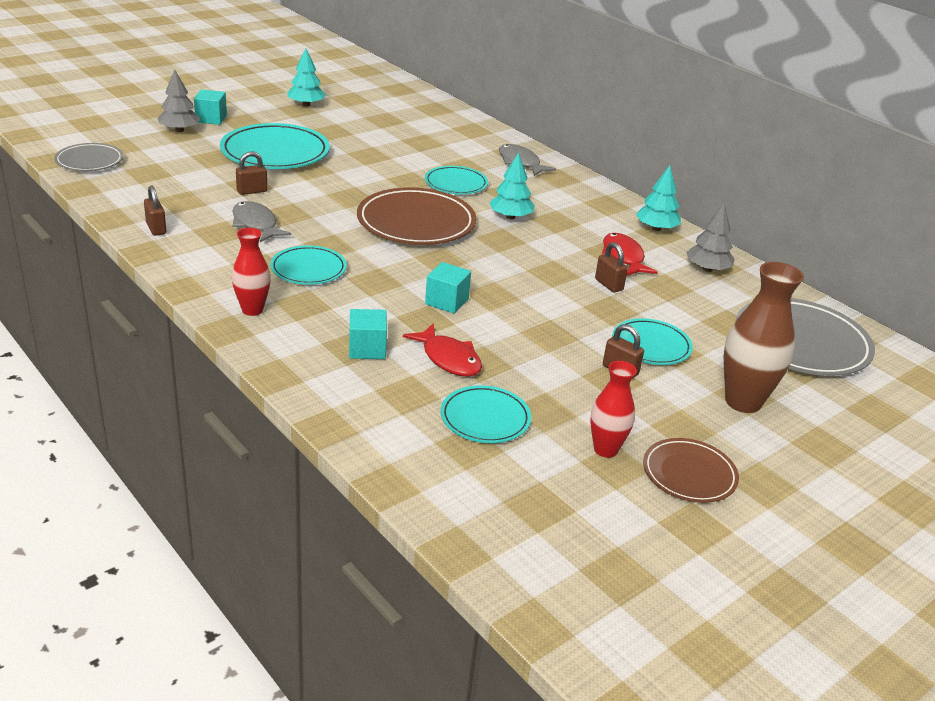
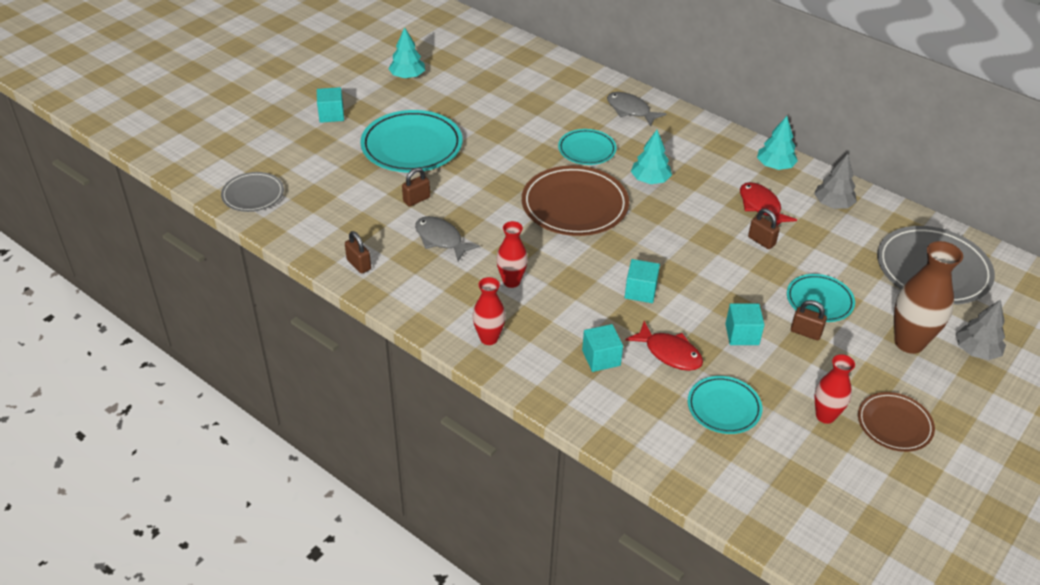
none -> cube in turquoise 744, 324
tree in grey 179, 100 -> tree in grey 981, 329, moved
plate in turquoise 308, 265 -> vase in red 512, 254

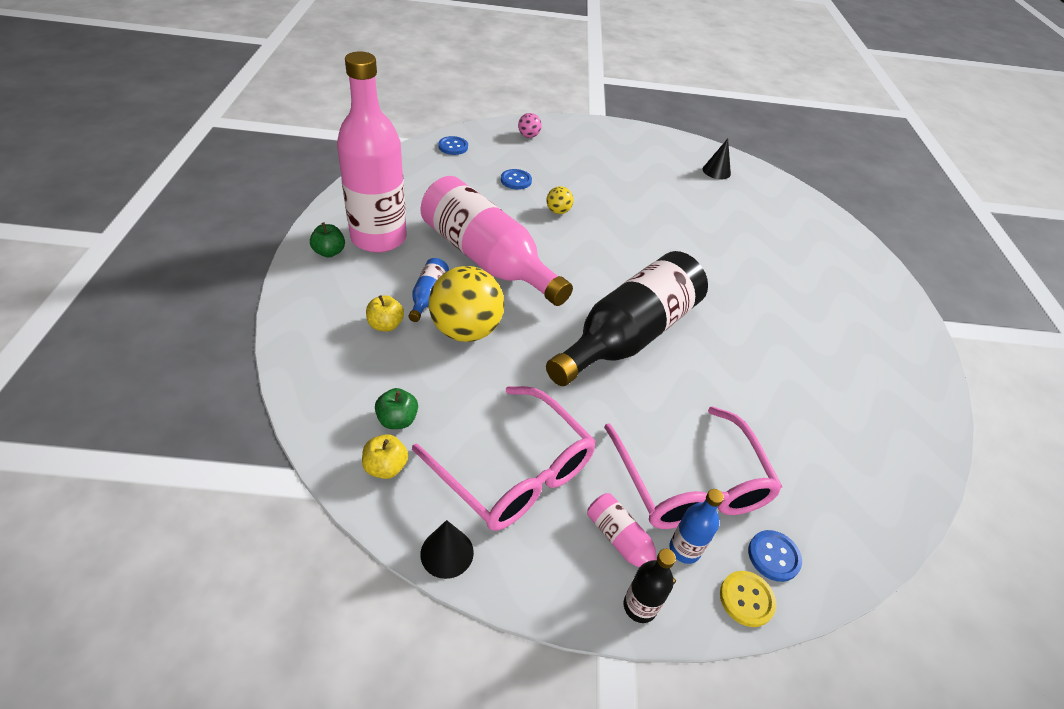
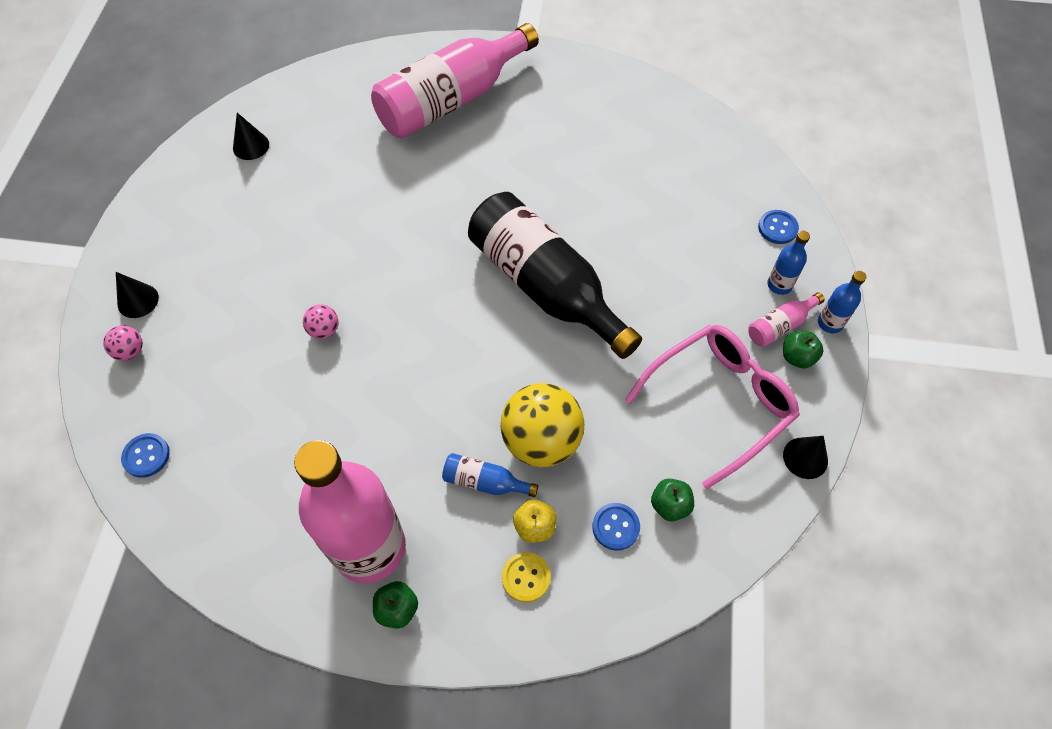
apple in yellow 385, 456 -> none
glasses in pink 693, 467 -> none
none -> cone in black 137, 295
none -> apple in green 803, 350
bottle in pink 497, 241 -> bottle in pink 455, 81, moved
button in blue 516, 179 -> button in blue 616, 527, moved
button in yellow 748, 599 -> button in yellow 526, 577, moved
ball in yellow 559, 200 -> ball in pink 321, 321
bottle in black 650, 586 -> bottle in blue 842, 302

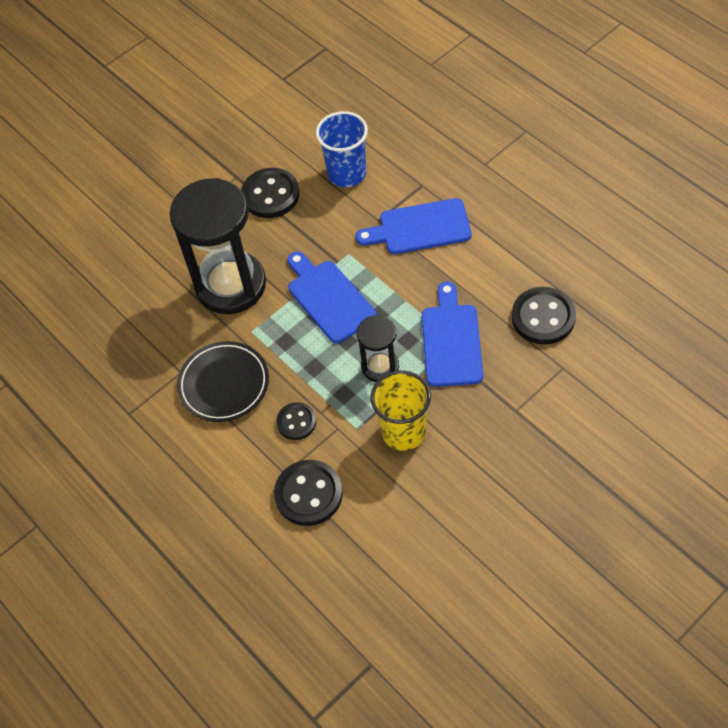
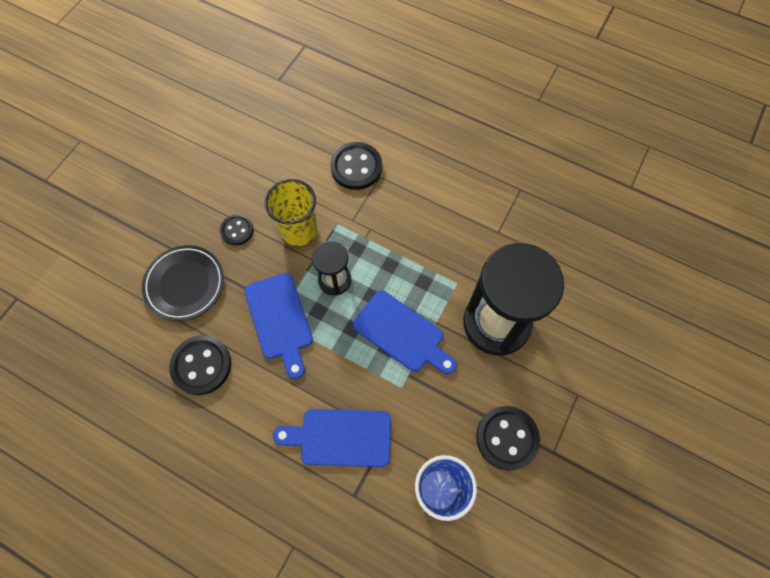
plate in black 223, 381 -> plate in black 183, 283, moved
button in black 296, 421 -> button in black 237, 229, moved
cutting board in blue 414, 226 -> cutting board in blue 332, 438, 150 degrees counterclockwise

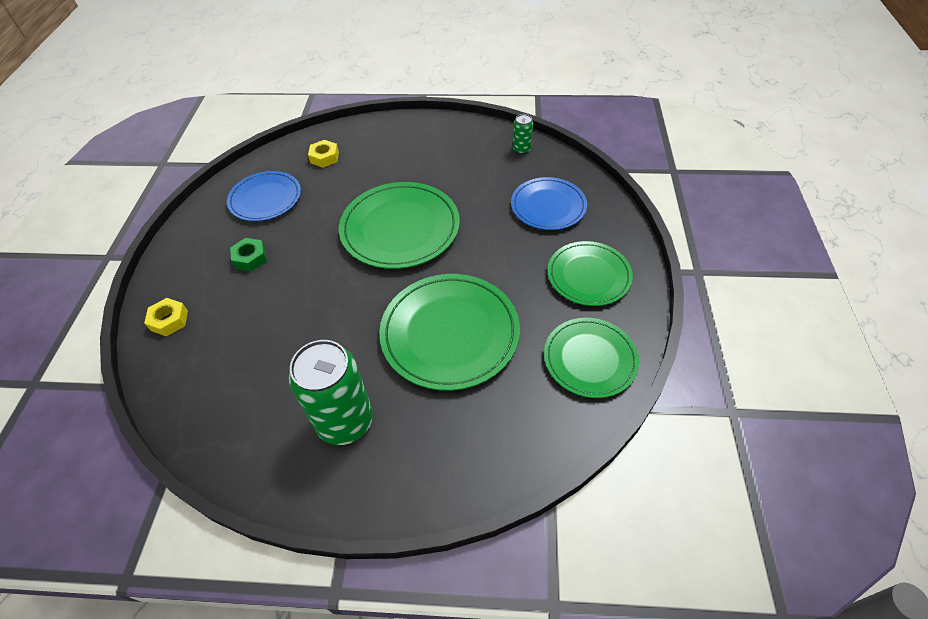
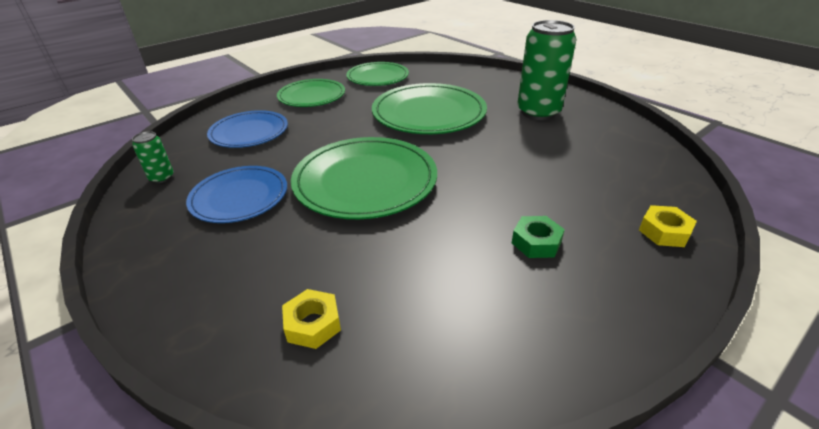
plate in blue 264, 196 -> plate in blue 236, 194, moved

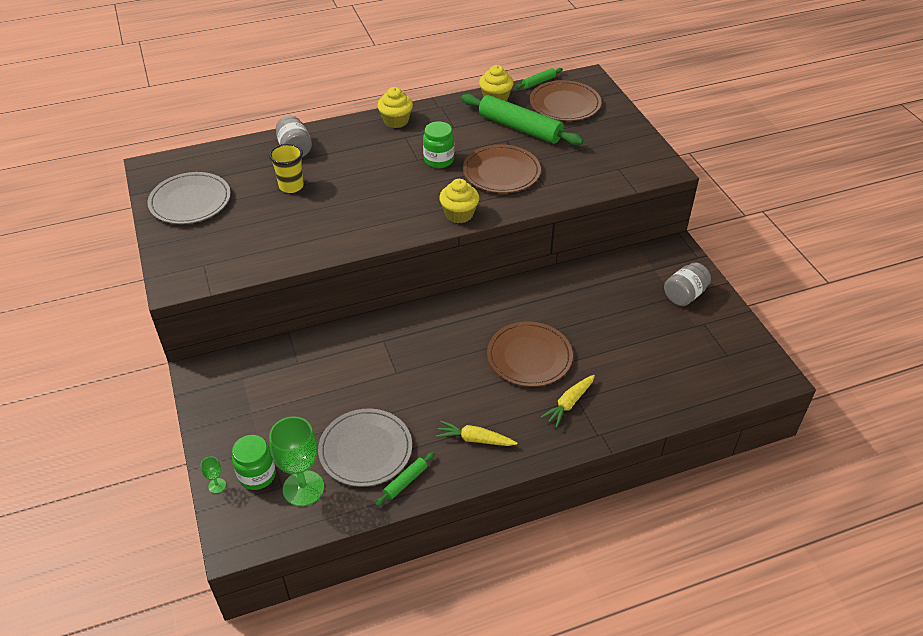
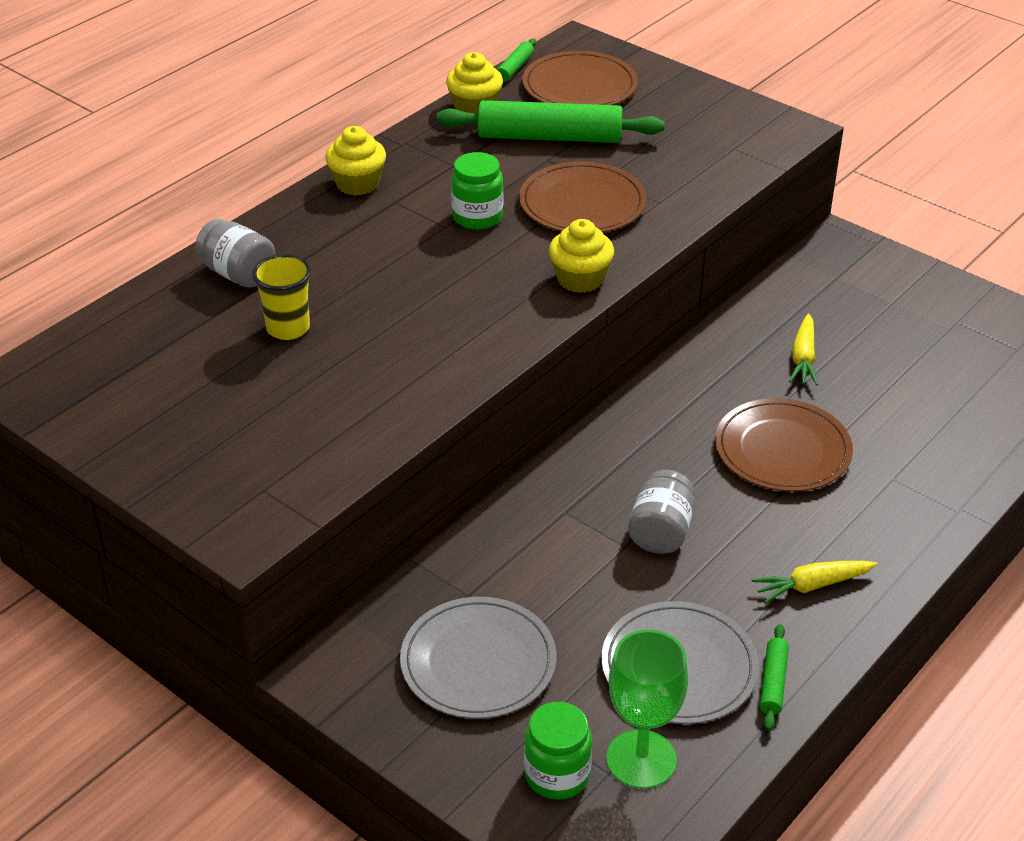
goblet in green 213, 474 -> none
plate in grey 189, 198 -> plate in grey 478, 658, moved
carrot in yellow 568, 401 -> carrot in yellow 803, 350, moved
jar in grey 687, 284 -> jar in grey 661, 512, moved

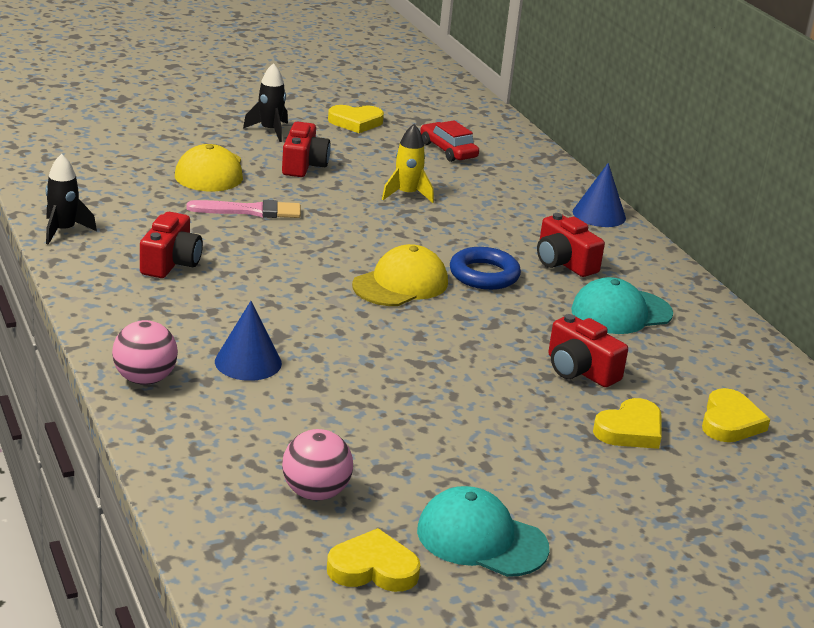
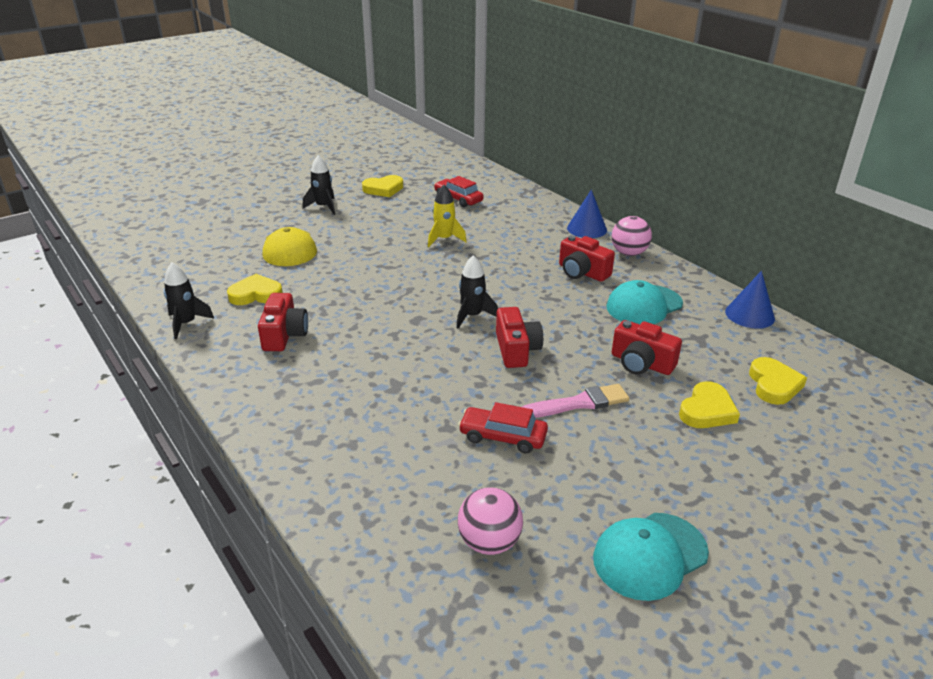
ring in blue 485, 268 -> none
none -> car in red 503, 428
ball in pink 145, 352 -> ball in pink 632, 236, moved
brush in pink 243, 209 -> brush in pink 575, 401, moved
cone in blue 248, 341 -> cone in blue 750, 300, moved
camera in red 306, 149 -> camera in red 519, 337, moved
heart in yellow 374, 560 -> heart in yellow 255, 289, moved
cap in yellow 400, 275 -> rocket in black 477, 292
cap in turquoise 483, 531 -> cap in turquoise 651, 557, 45 degrees counterclockwise

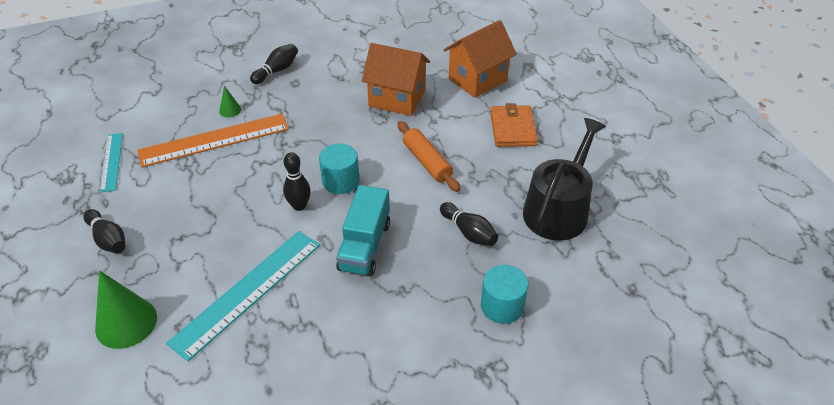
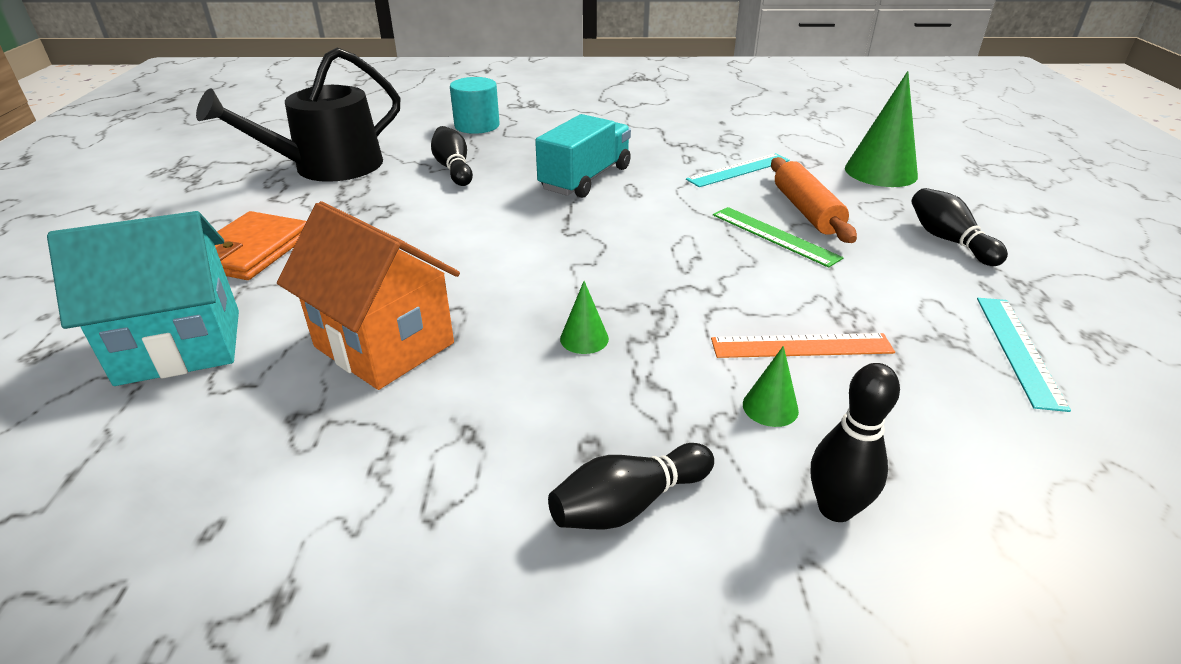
cylinder in turquoise 339, 169 -> none
none -> cone in green 584, 317
none -> ruler in green 778, 237
bowling pin in black 297, 181 -> bowling pin in black 855, 442, moved
rolling pin in orange 428, 156 -> rolling pin in orange 814, 200, moved
house in orange 480, 59 -> house in turquoise 143, 298
ruler in orange 213, 141 -> ruler in orange 803, 345, x0.56
ruler in turquoise 243, 296 -> ruler in turquoise 738, 170, x0.56

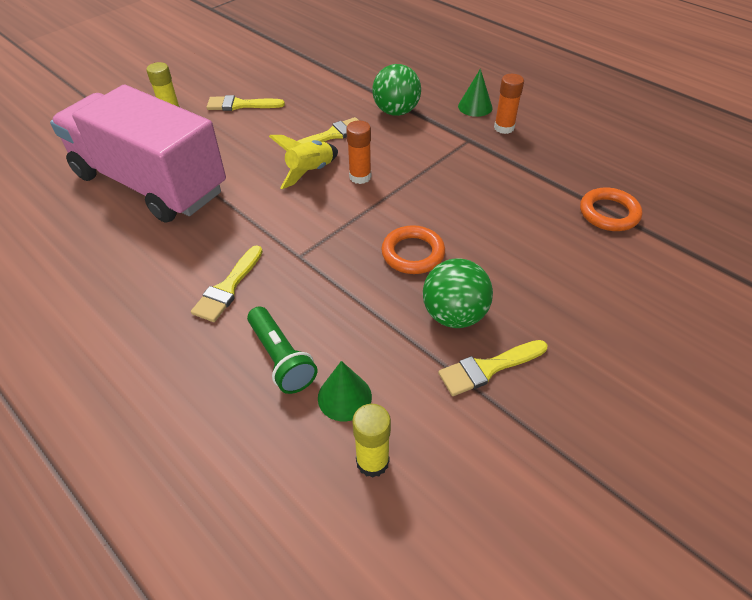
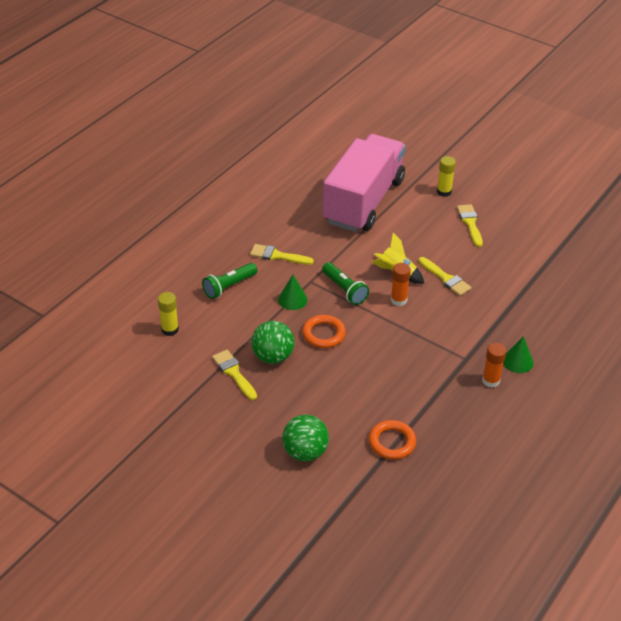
none -> flashlight in green 345, 283
cone in green 345, 391 -> cone in green 293, 292, moved
ball in green 396, 90 -> ball in green 305, 438, moved

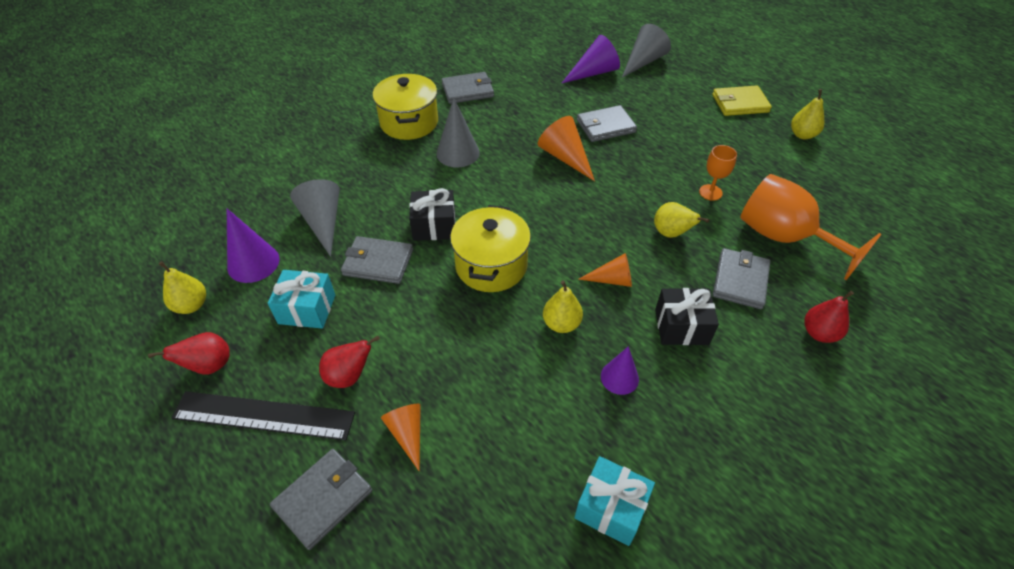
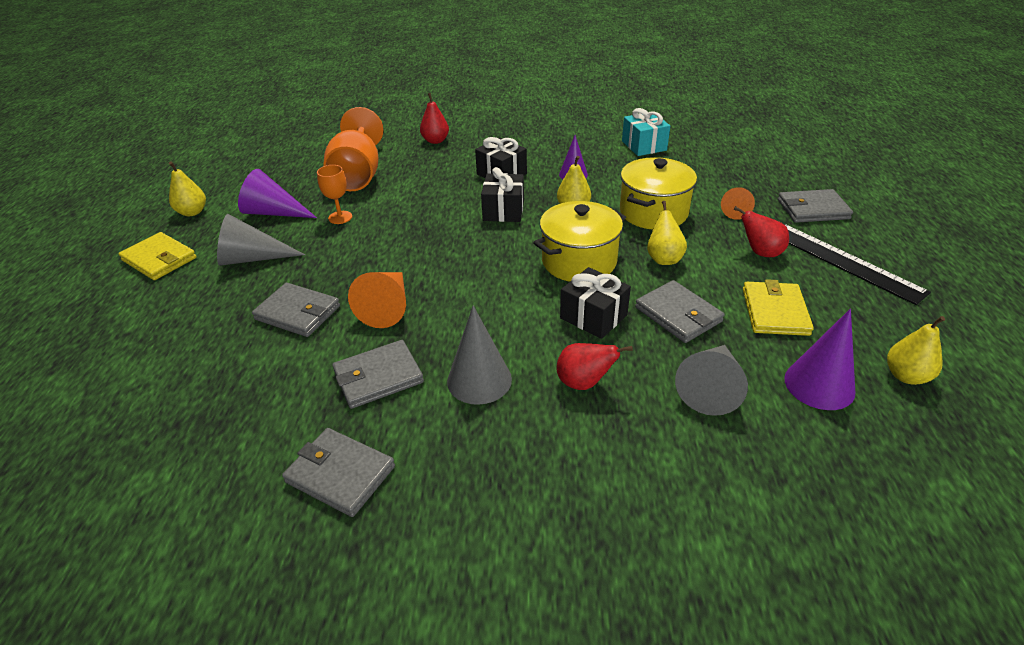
pear in red 189, 353 -> pear in red 594, 366, moved
pot in yellow 405, 107 -> pot in yellow 658, 193, moved
cone in purple 590, 59 -> cone in purple 277, 193, moved
cone in grey 646, 51 -> cone in grey 261, 240, moved
pear in yellow 681, 220 -> pear in yellow 667, 233, moved
wallet in grey 741, 278 -> wallet in grey 378, 374, moved
gift in turquoise 301, 299 -> wallet in yellow 778, 307
cone in orange 605, 270 -> gift in black 502, 194

